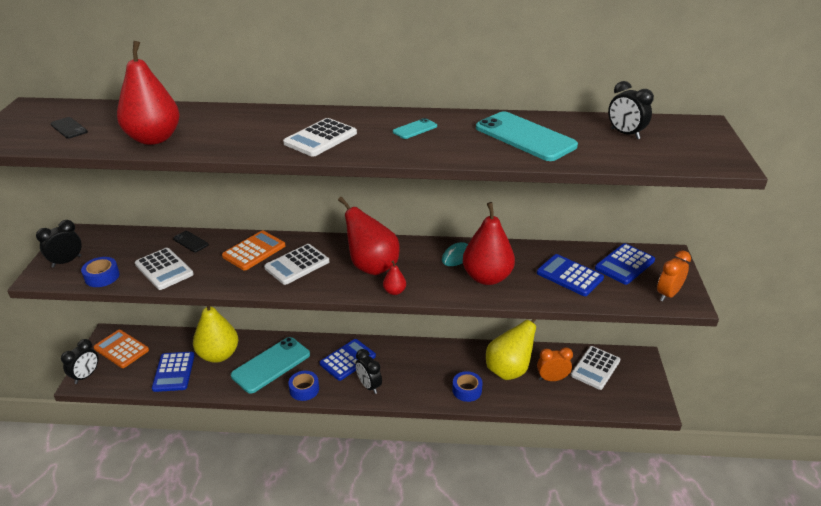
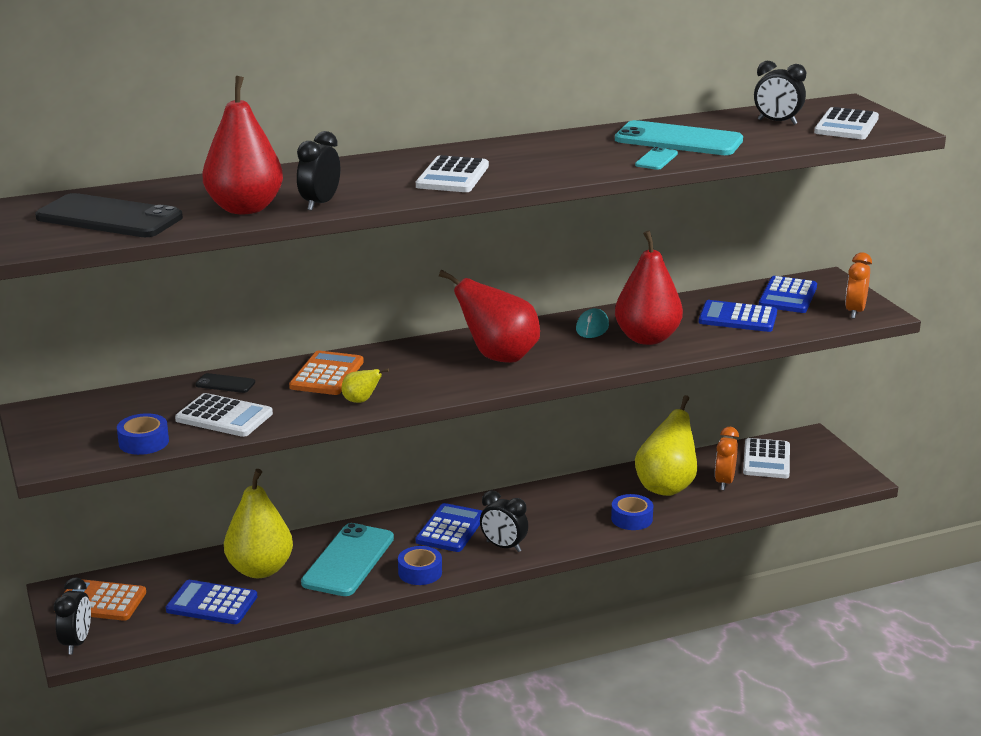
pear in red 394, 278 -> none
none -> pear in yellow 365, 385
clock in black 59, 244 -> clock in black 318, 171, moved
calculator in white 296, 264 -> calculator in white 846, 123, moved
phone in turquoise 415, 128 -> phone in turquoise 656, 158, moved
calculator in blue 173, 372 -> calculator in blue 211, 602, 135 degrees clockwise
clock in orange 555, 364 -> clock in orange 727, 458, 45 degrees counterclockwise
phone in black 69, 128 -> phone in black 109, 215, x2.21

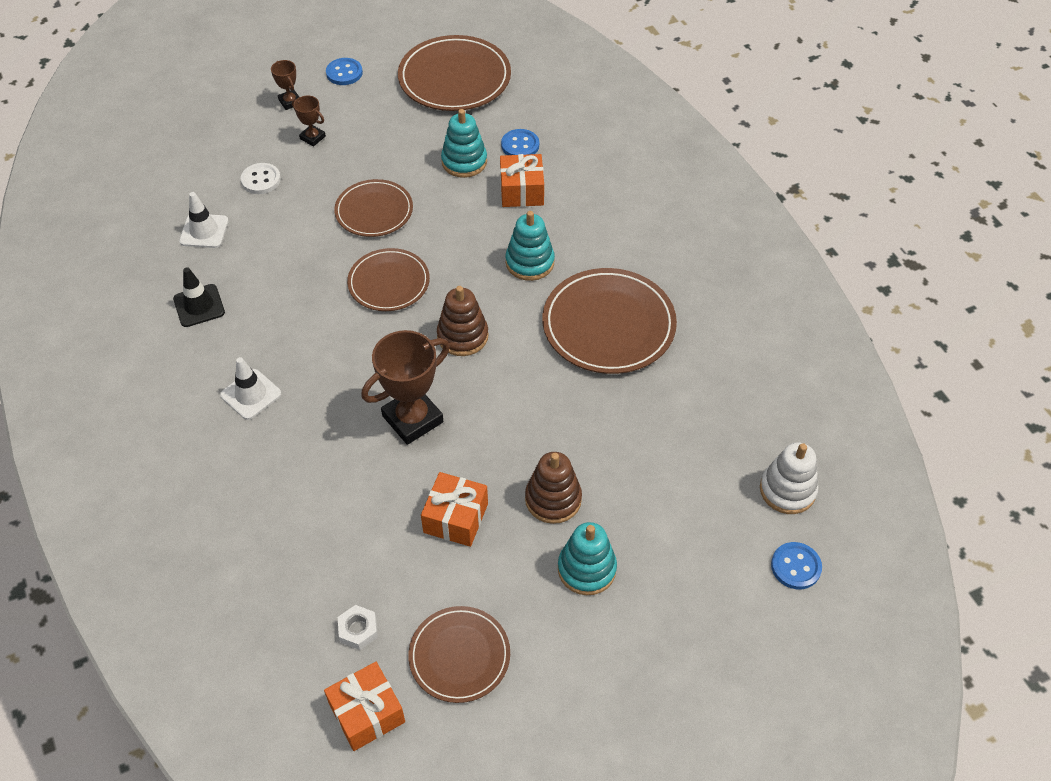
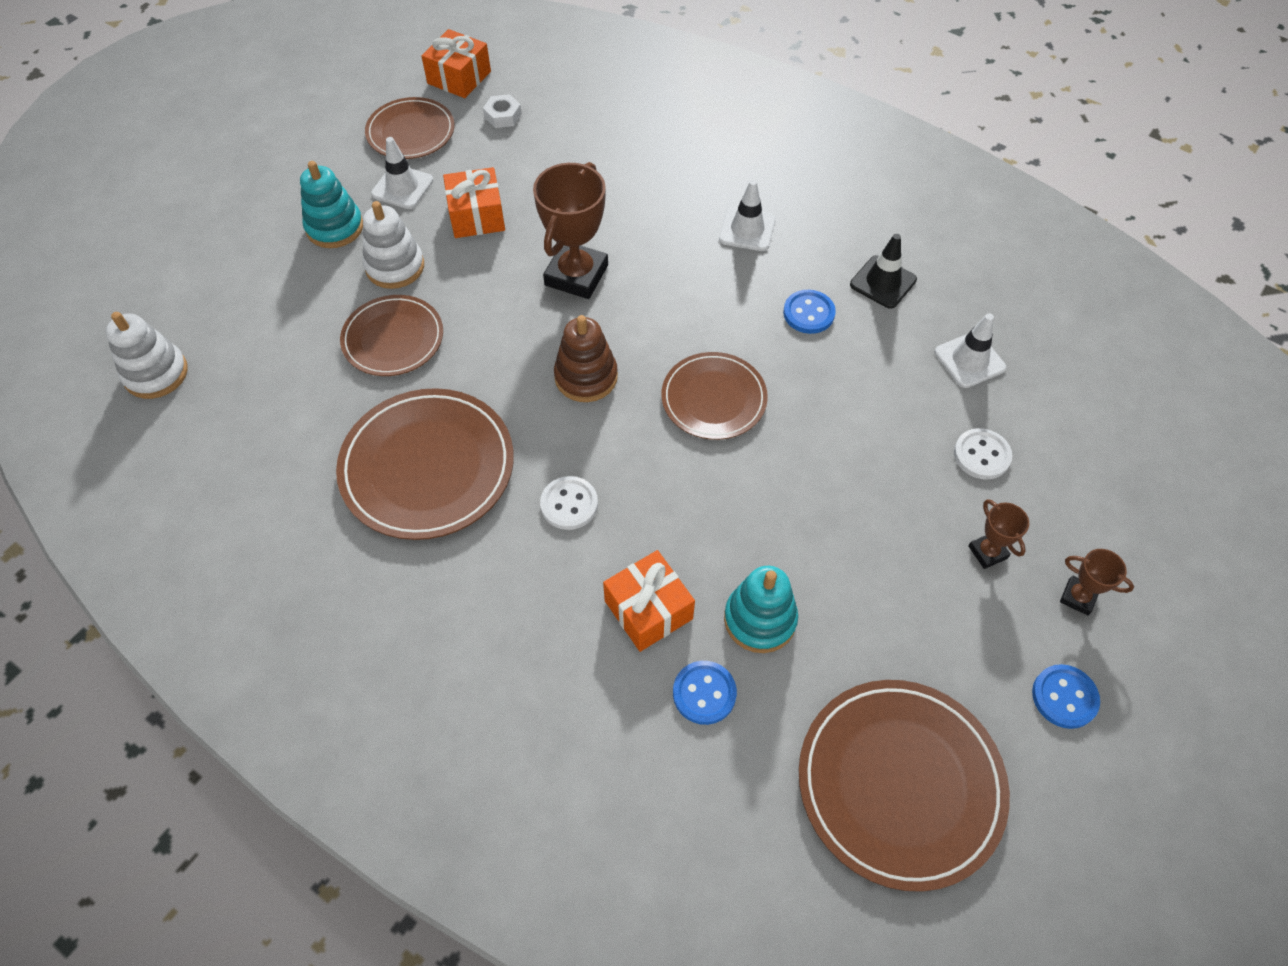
none -> traffic cone in white 402, 173
plate in brown 373, 208 -> plate in brown 391, 335, moved
button in blue 796, 565 -> button in blue 809, 312, moved
stacking toy in turquoise 530, 246 -> button in white 569, 503
stacking toy in brown 553, 488 -> stacking toy in white 393, 245
trophy in brown 309, 121 -> trophy in brown 998, 534, 60 degrees clockwise

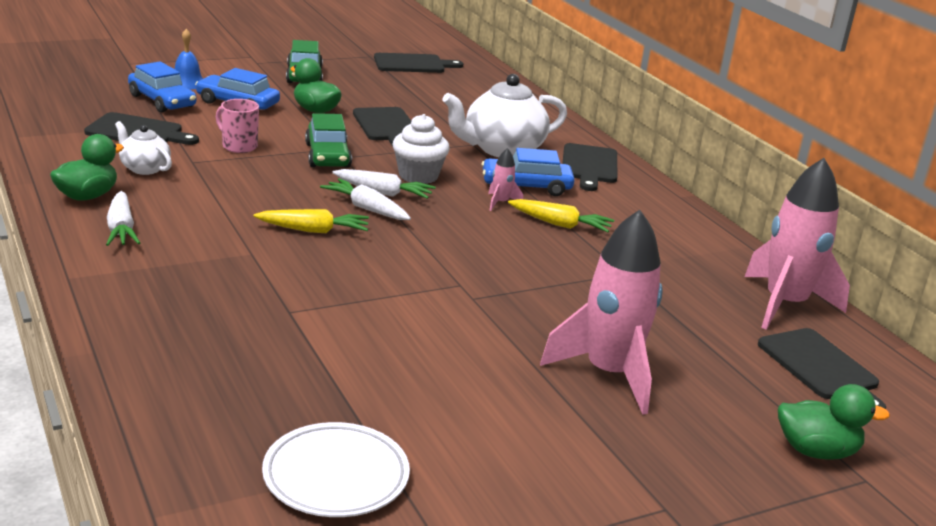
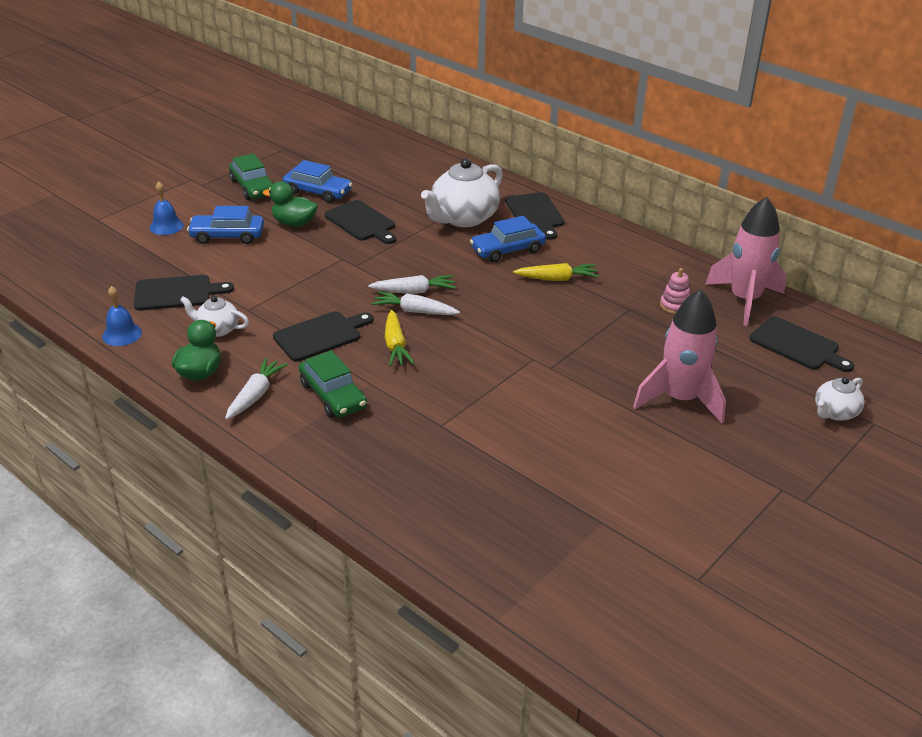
mug in pink 237, 126 -> none
plate in white 336, 469 -> none
cupcake in white 421, 149 -> none
rocket in pink 505, 179 -> none
none -> bell in blue 122, 316
none -> stacking toy in pink 675, 291
car in blue 162, 87 -> car in blue 317, 181, moved
car in green 328, 140 -> car in green 333, 384, moved
cutting board in black 418, 63 -> cutting board in black 323, 336, moved
duck in green 834, 422 -> teapot in white 839, 399
carrot in white 123, 218 -> carrot in white 256, 389, 120 degrees counterclockwise
carrot in yellow 311, 221 -> carrot in yellow 399, 338, 105 degrees clockwise

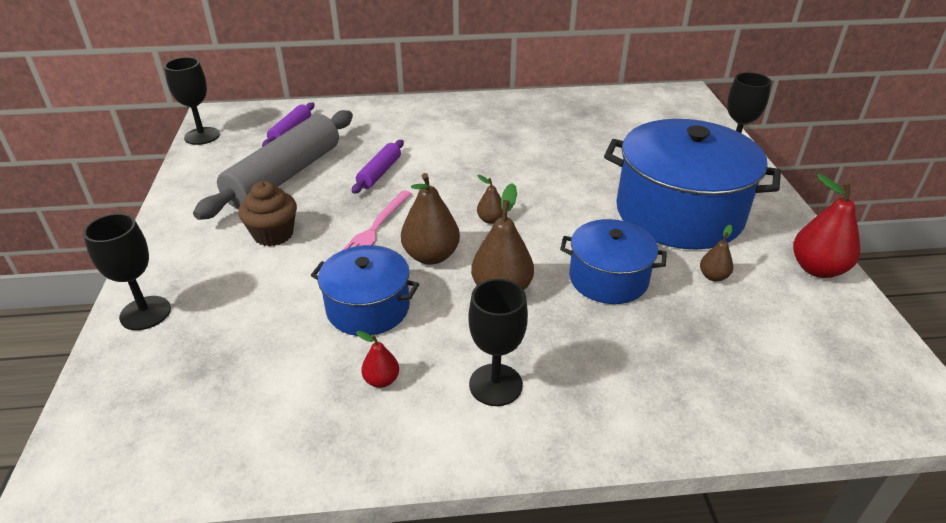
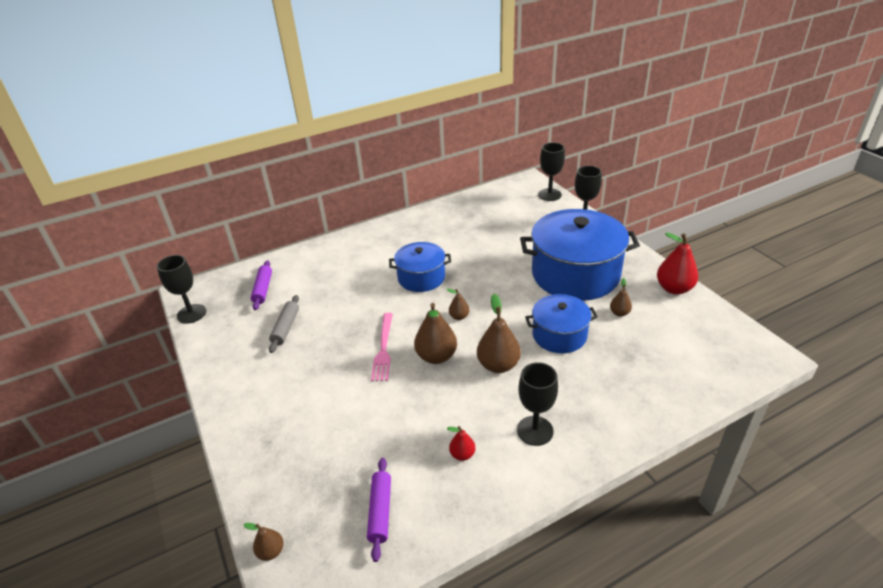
cupcake in brown 268, 213 -> none
none -> pear in brown 263, 542
goblet in black 127, 271 -> goblet in black 551, 171, moved
pot in blue 365, 290 -> pot in blue 420, 267, moved
rolling pin in purple 378, 167 -> rolling pin in purple 379, 510, moved
rolling pin in grey 273, 165 -> rolling pin in grey 284, 324, x0.47

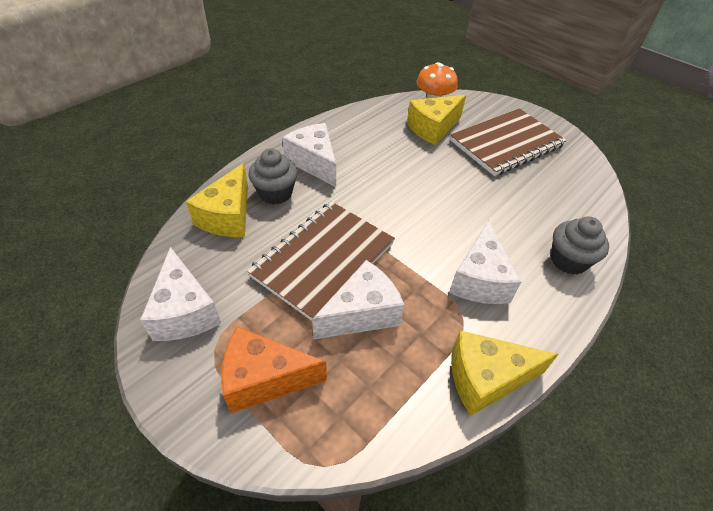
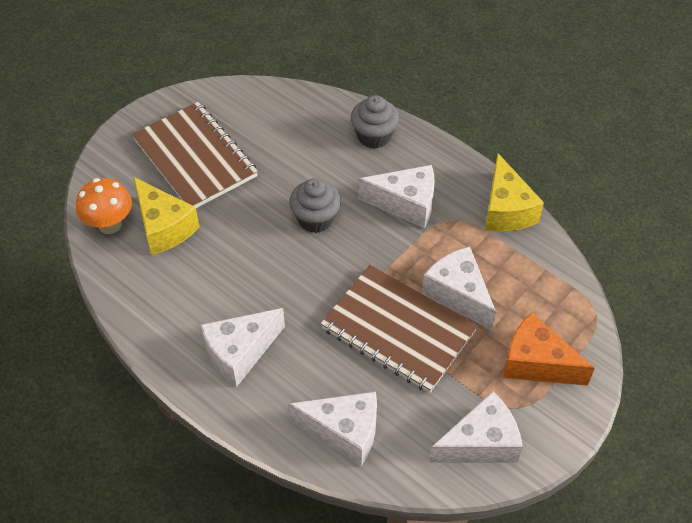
cupcake in grey 273, 176 -> cupcake in grey 315, 205, moved
cheese in yellow 217, 200 -> cheese in white 332, 428
cheese in orange 274, 369 -> cheese in orange 549, 349, 120 degrees clockwise

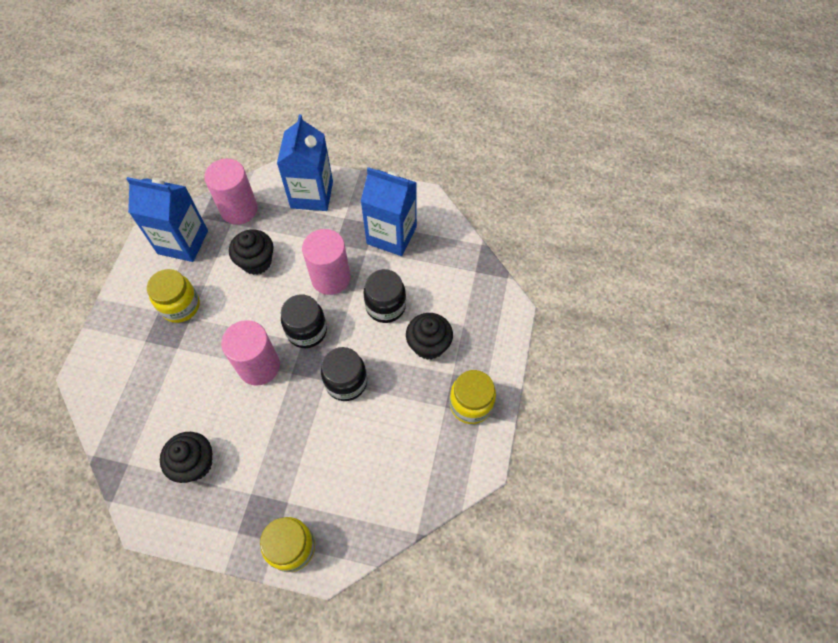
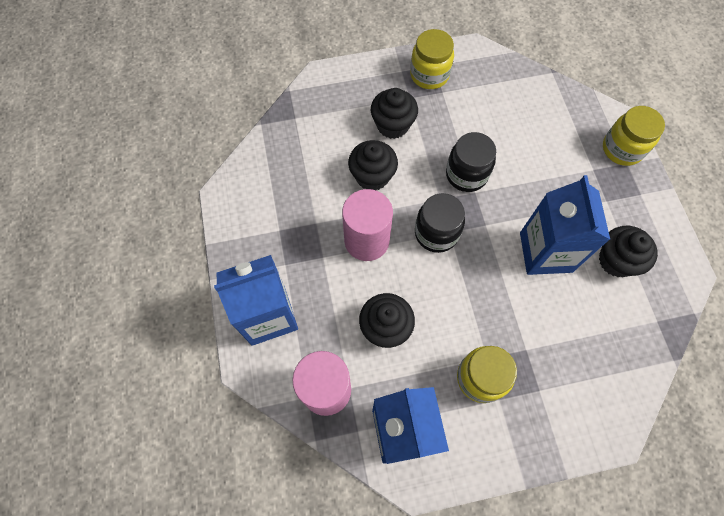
cylinder in pink 250, 353 -> none
carton in blue 389, 211 -> carton in blue 565, 225, moved
jar in black 384, 296 -> cupcake in black 373, 165

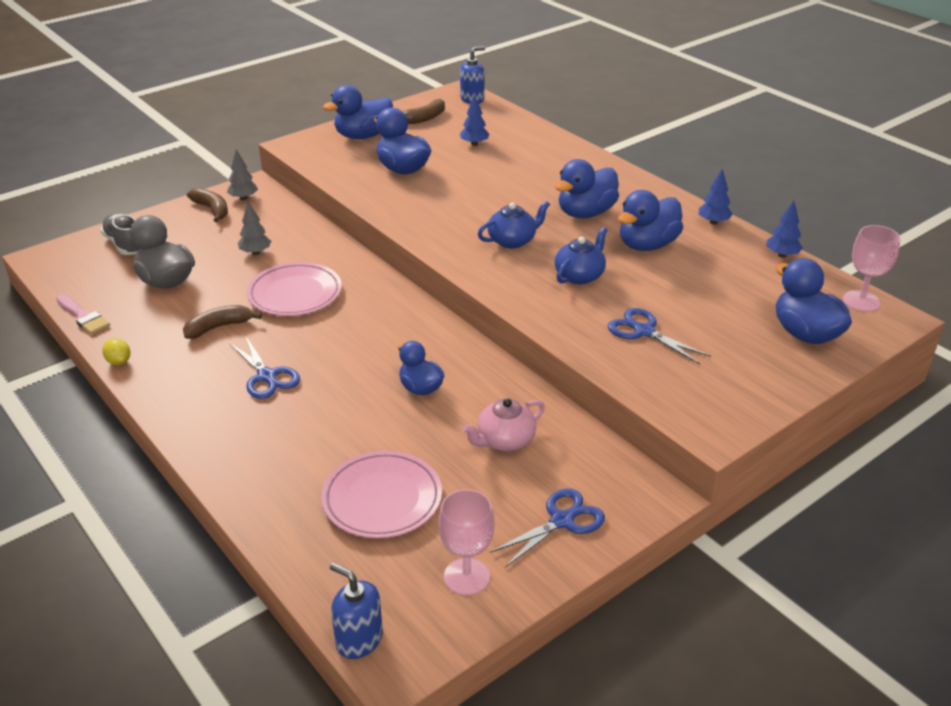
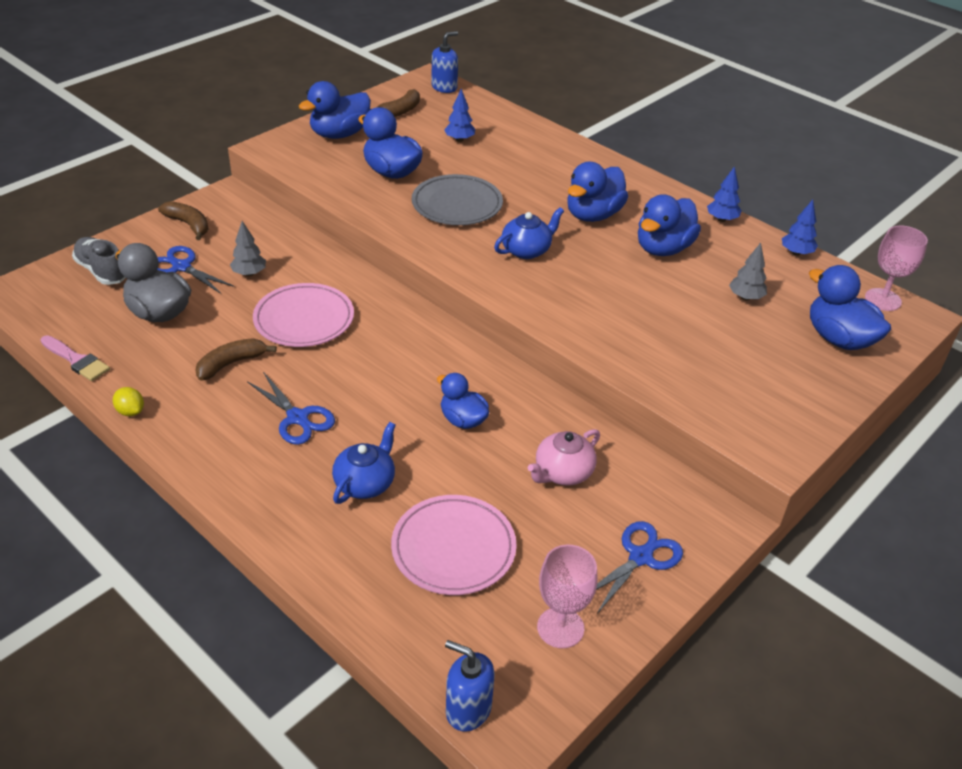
none -> plate in grey 457, 199
tree in grey 242, 174 -> tree in grey 748, 271, moved
teapot in blue 581, 255 -> teapot in blue 364, 463, moved
scissors in blue 659, 336 -> scissors in blue 196, 270, moved

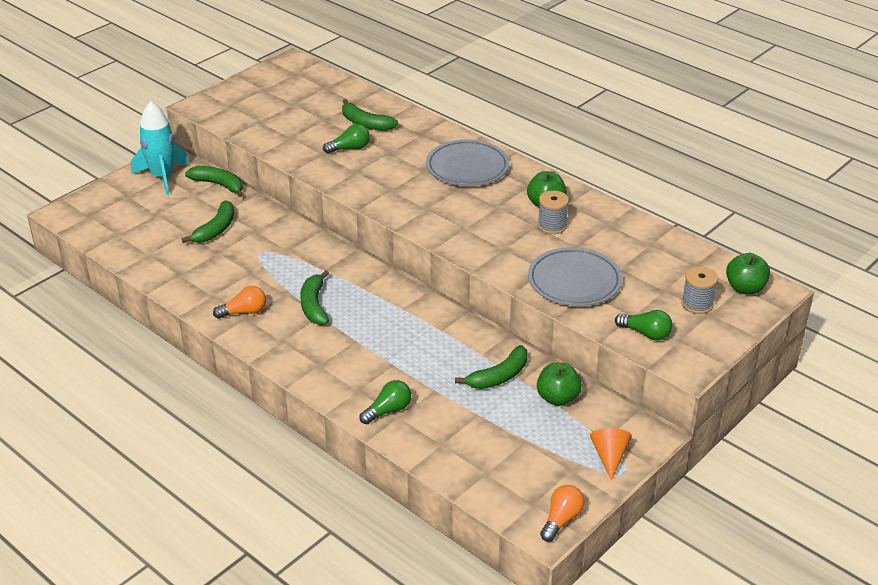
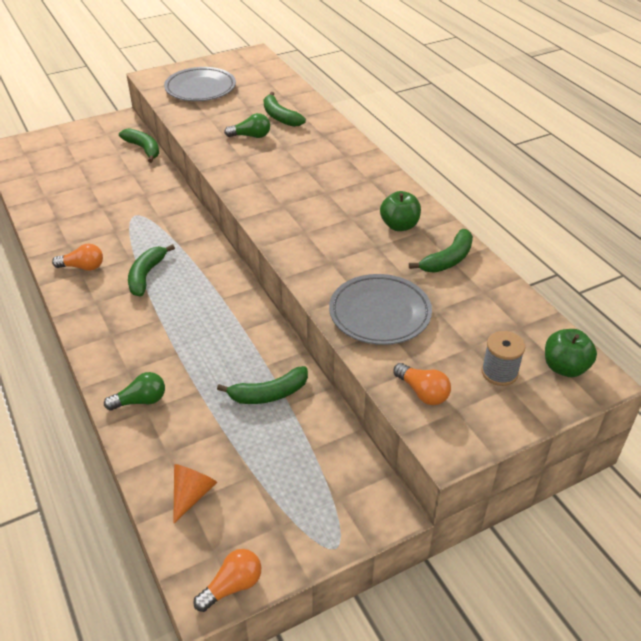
rocket in turquoise 160, 148 -> none
apple in green 559, 384 -> none
spool in grey 553, 212 -> none
banana in green 208, 221 -> banana in green 441, 250, moved
plate in grey 467, 163 -> plate in grey 200, 84, moved
cone in orange 611, 454 -> cone in orange 195, 494, moved
light bulb in green 643, 325 -> light bulb in orange 422, 384

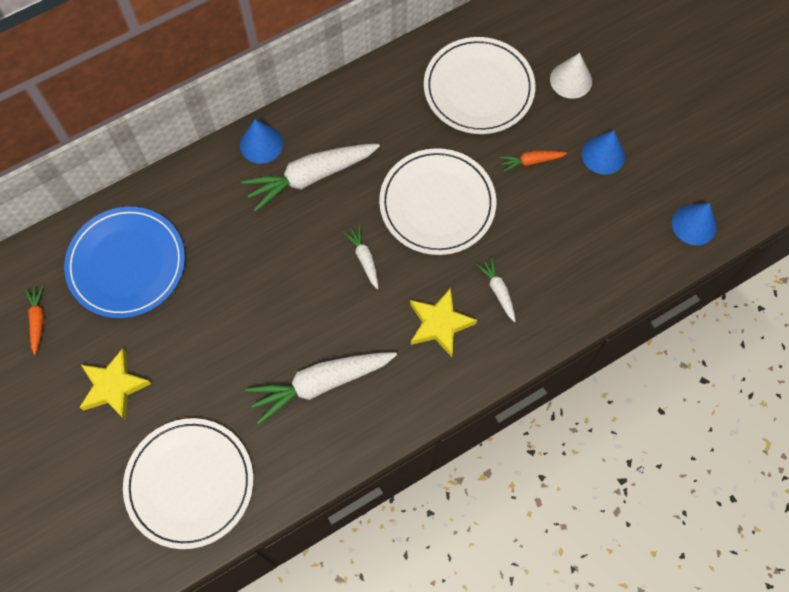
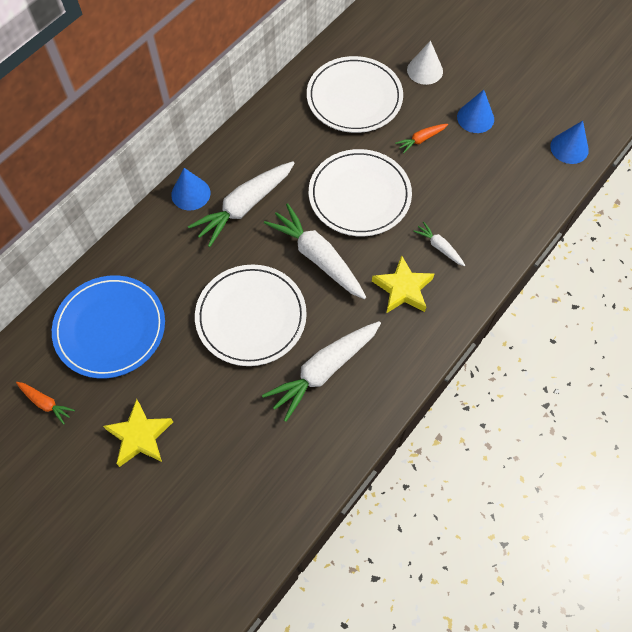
plate in white 188, 483 -> plate in white 251, 315, moved
carrot in orange 34, 320 -> carrot in orange 45, 403, 150 degrees clockwise
carrot in white 360, 257 -> carrot in white 315, 251, x2.07

